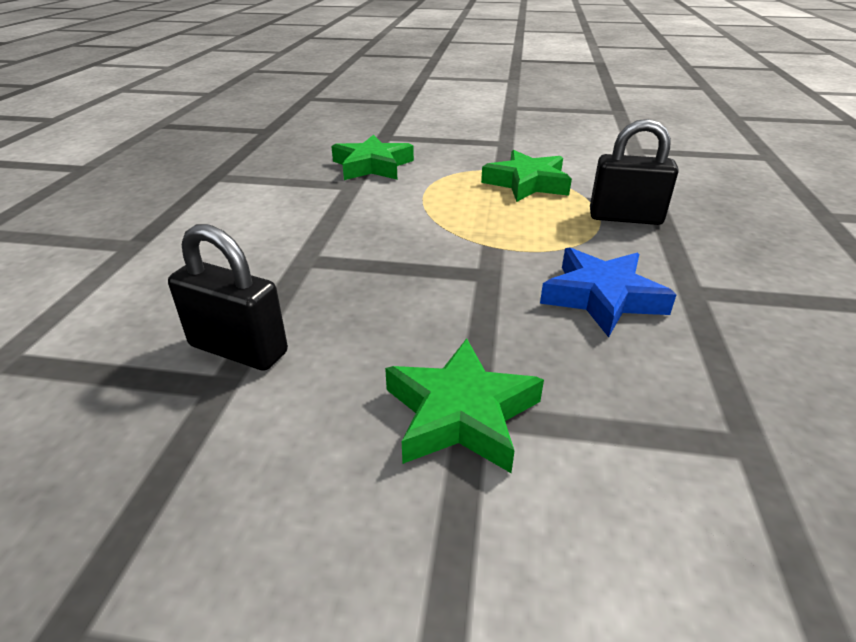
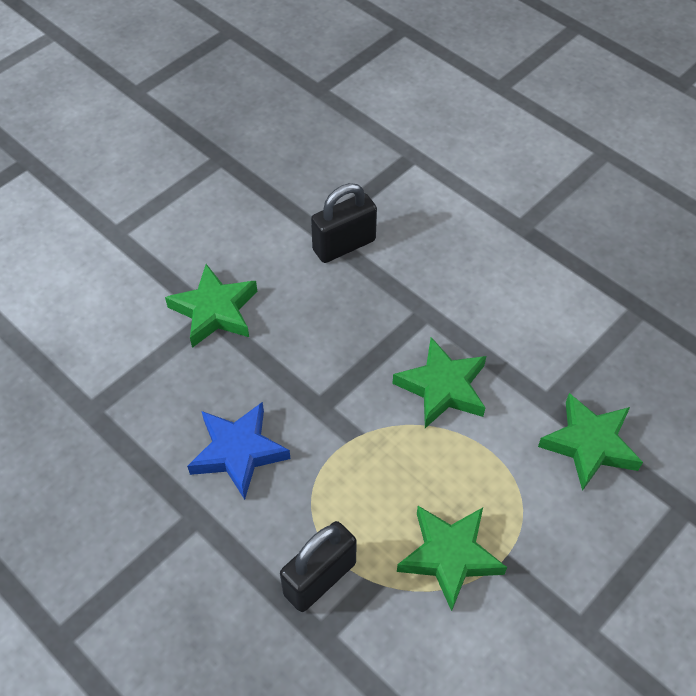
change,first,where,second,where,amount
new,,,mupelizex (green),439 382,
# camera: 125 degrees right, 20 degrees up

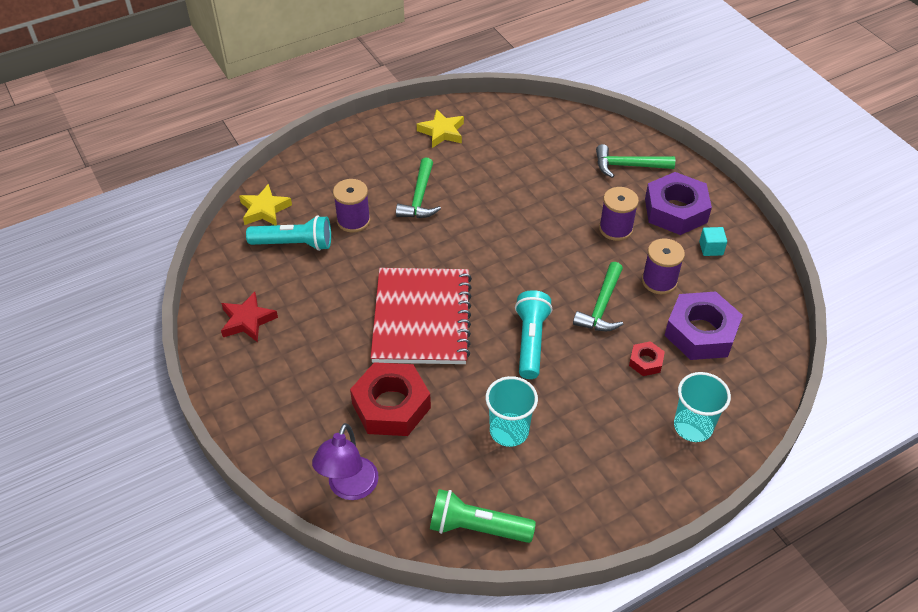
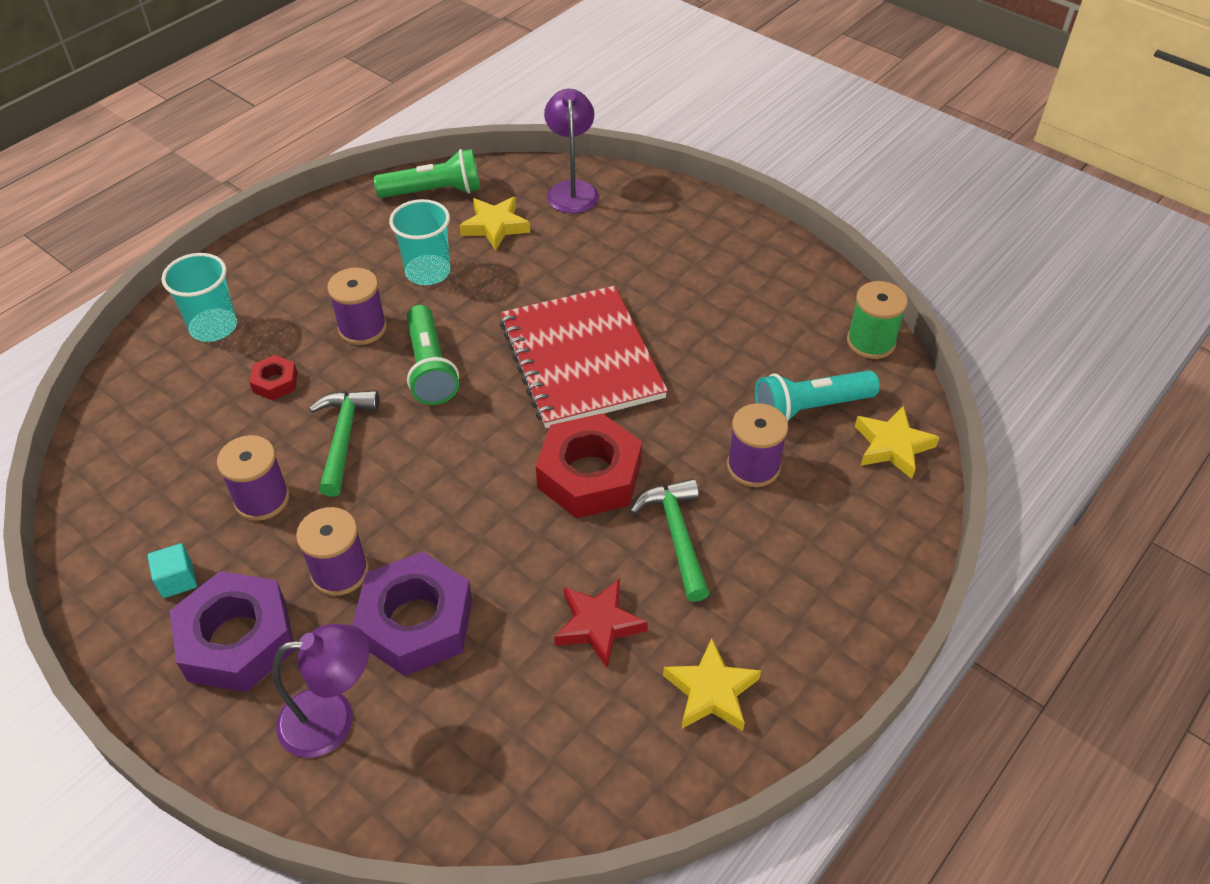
change,first,where,second,where,amount
swapped,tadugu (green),635 161,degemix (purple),321 691,
new,,,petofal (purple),357 306,
shifted,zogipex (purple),703 326,,412 614,
repainted,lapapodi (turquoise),533 334,lapapodi (green),433 355,
new,,,mupelizex (yellow),494 223,
shifted,zogipex (red),390 399,,589 465,
shifted,mupelizex (red),249 317,,601 623,
new,,,petofal (green),877 320,
# camera: 160 degrees right, 0 degrees up

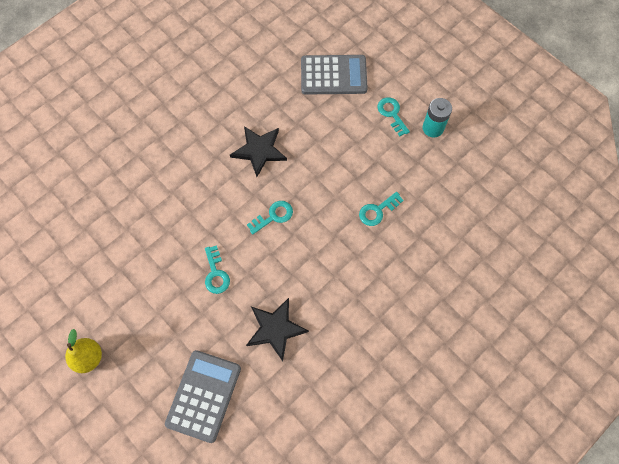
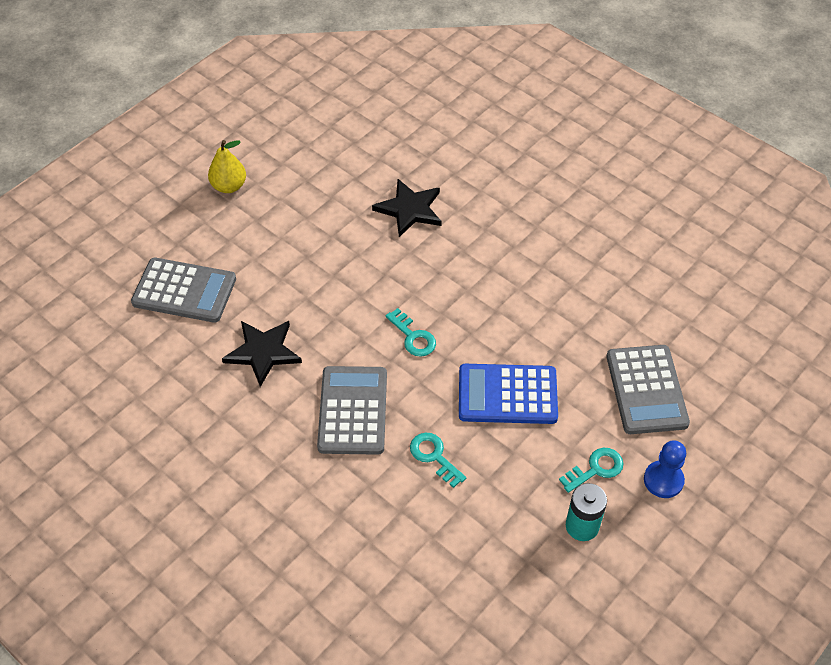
change,first,where,second,where,amount
new,,,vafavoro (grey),352 410,
shifted,mupelizex (black),258 151,,407 208,
new,,,vafavoro (blue),508 394,
new,,,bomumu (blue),665 469,
gone,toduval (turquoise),217 269,,,
# camera: 85 degrees right, 15 degrees down

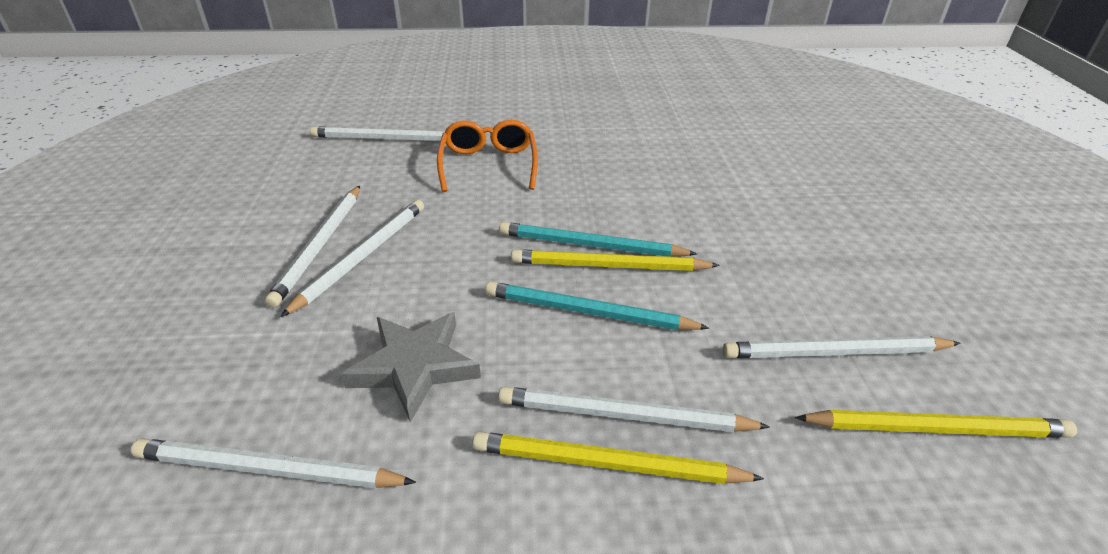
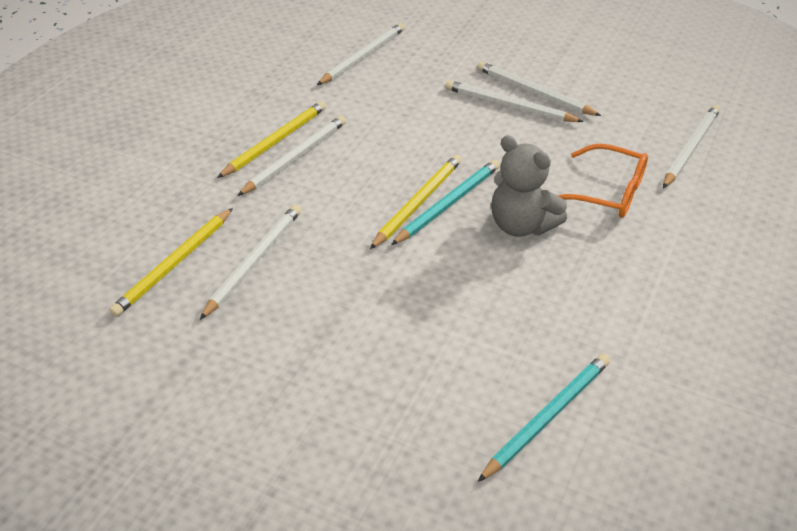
change,first,where,second,where,amount
rotated,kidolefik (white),352 258,,514 101,150 degrees clockwise
shifted,kidolefik (turquoise),597 305,,544 418,
new,,,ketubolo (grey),529 186,
gone,mupelizex (grey),411 367,,,
# camera: 120 degrees right, 5 degrees up

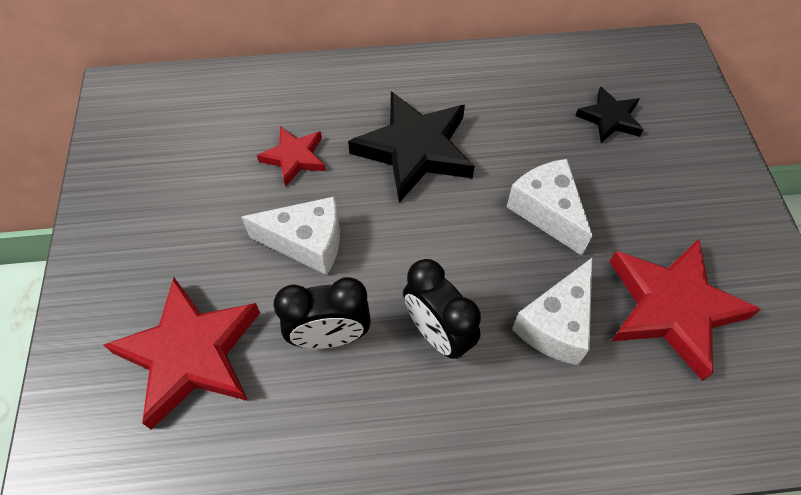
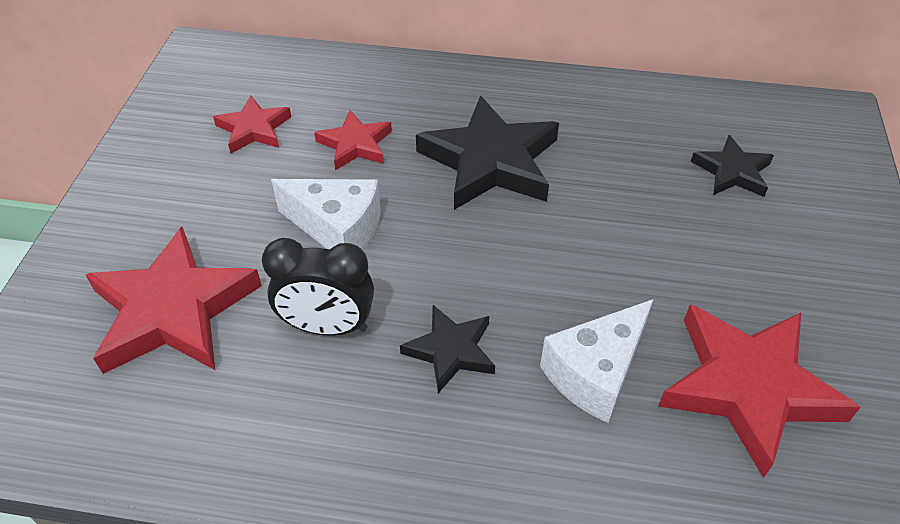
change,first,where,second,where,amount
new,,,mupelizex (red),252 124,
swapped,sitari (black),442 309,mupelizex (black),447 349,
gone,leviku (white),550 207,,,
# camera: 15 degrees right, 10 degrees down

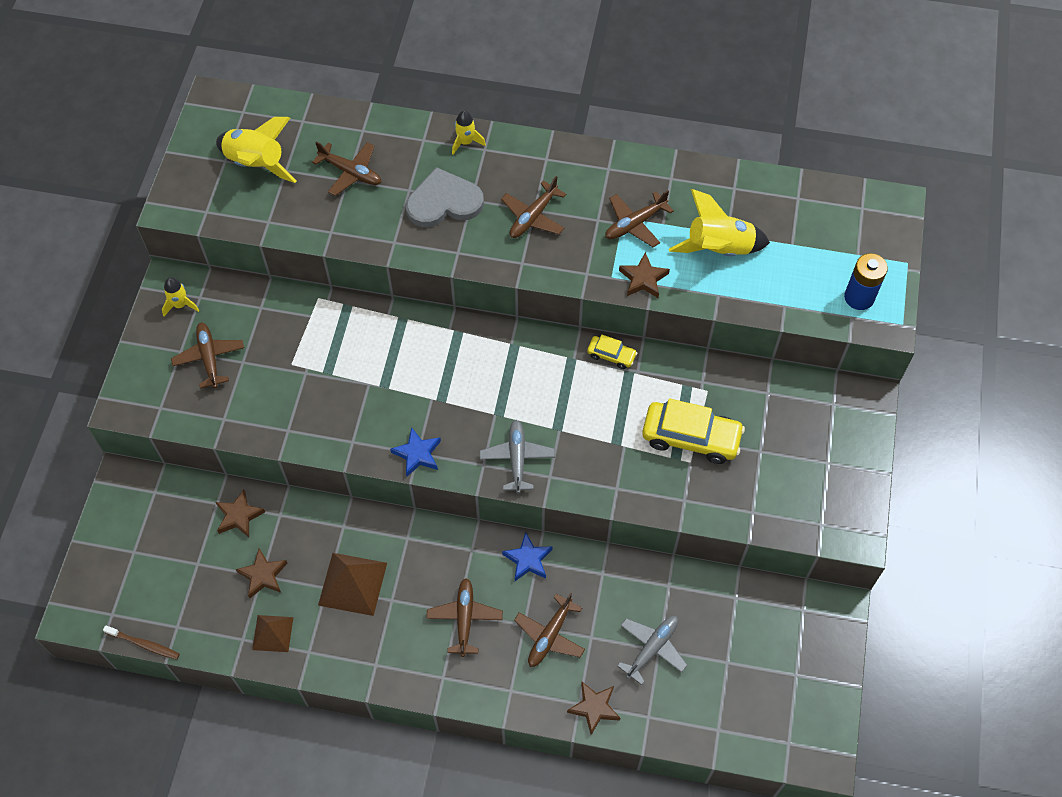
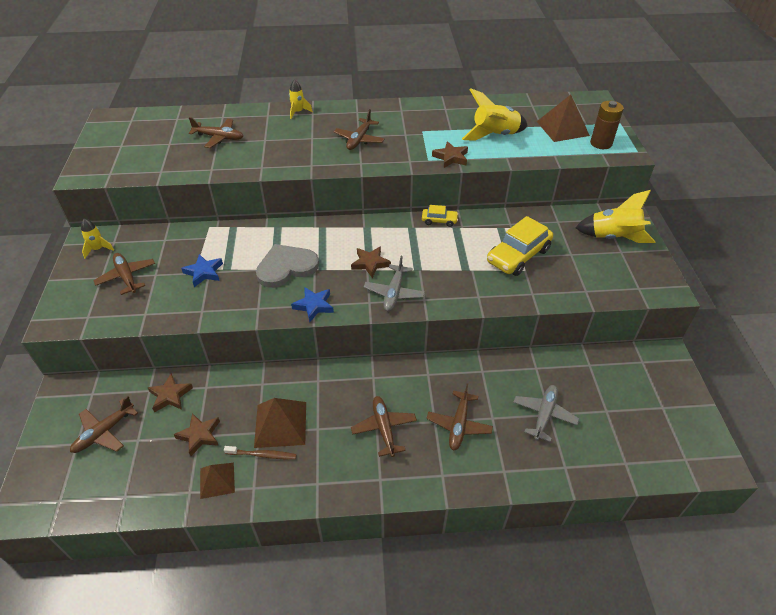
change,first,where,second,where,amount
shifted,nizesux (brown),639 218,,104 424,
shifted,mupelizex (blue),527 556,,202 270,
shifted,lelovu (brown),141 642,,260 452,
shifted,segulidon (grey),445 197,,287 266,
shifted,mupelizex (brown),593 708,,371 262,
rotated,nizesux (grey),517 457,,394 283,150 degrees counterclockwise
rotated,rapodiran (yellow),693 431,,520 246,135 degrees clockwise
new,,,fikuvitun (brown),563 118,
shifted,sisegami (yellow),256 150,,615 216,
repainted,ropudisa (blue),866 281,ropudisa (brown),607 125,
# camera: 15 degrees left, 15 degrees down

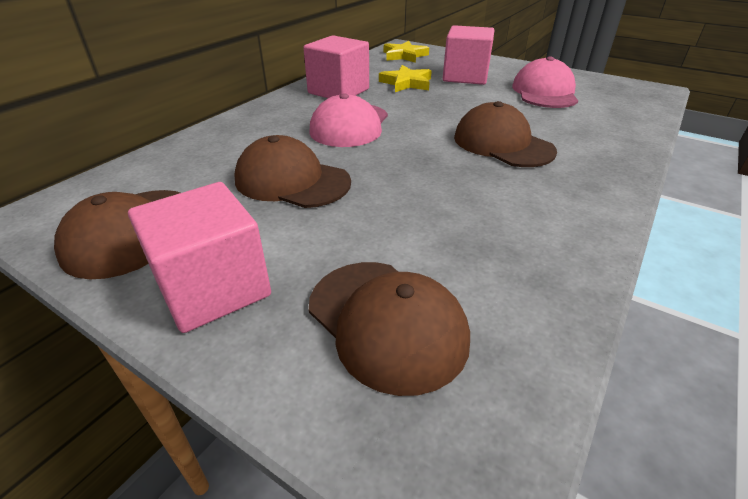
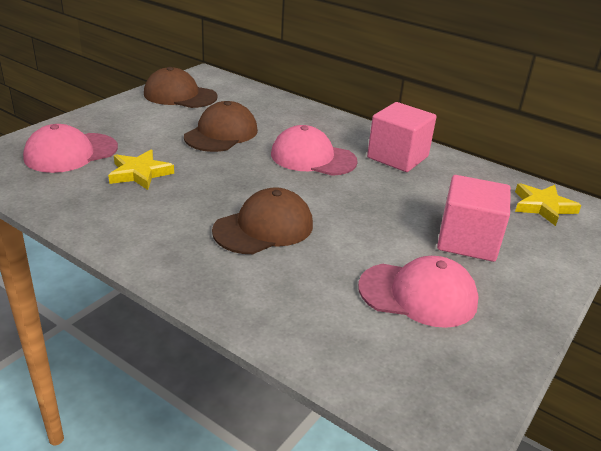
change,first,where,second,where,amount
repainted,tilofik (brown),389 329,tilofik (pink),70 148,
shifted,mupelizex (yellow),405 78,,141 170,
gone,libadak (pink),199 257,,,
# camera: 90 degrees right, 5 degrees down

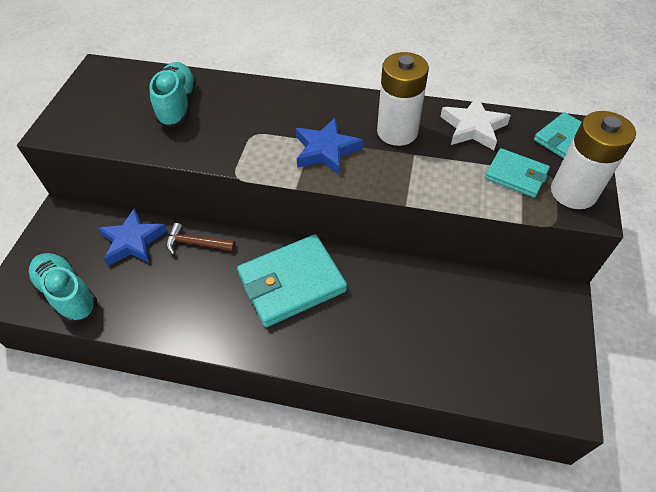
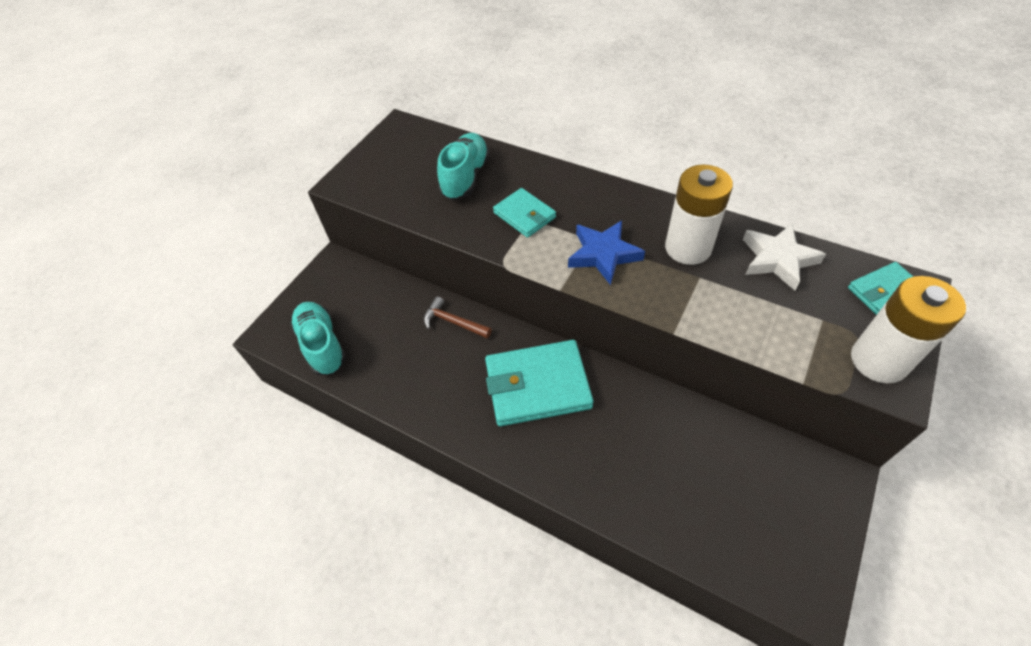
change,first,where,second,where,amount
shifted,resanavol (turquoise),517 173,,524 213,
gone,mupelizex (blue),132 237,,,
# camera: 20 degrees right, 0 degrees up

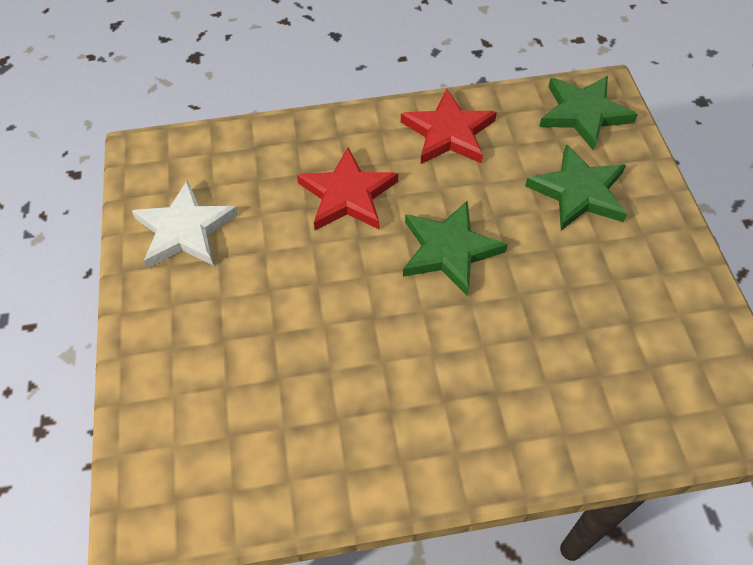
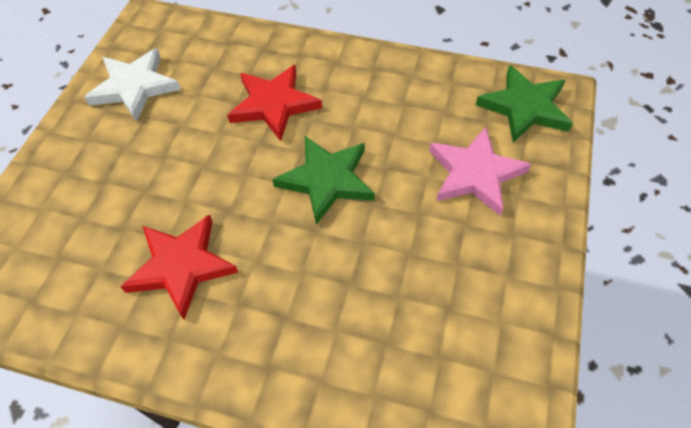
change,first,where,second,where,amount
shifted,mupelizex (red),449 126,,179 267,
repainted,mupelizex (green),576 187,mupelizex (pink),480 171,
# camera: 25 degrees right, 0 degrees up

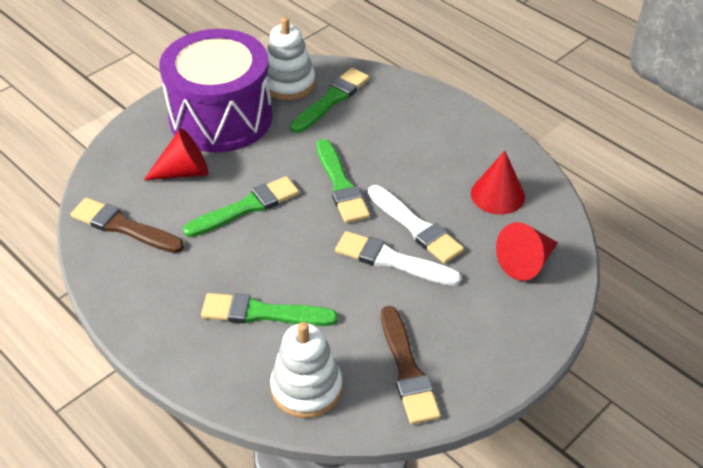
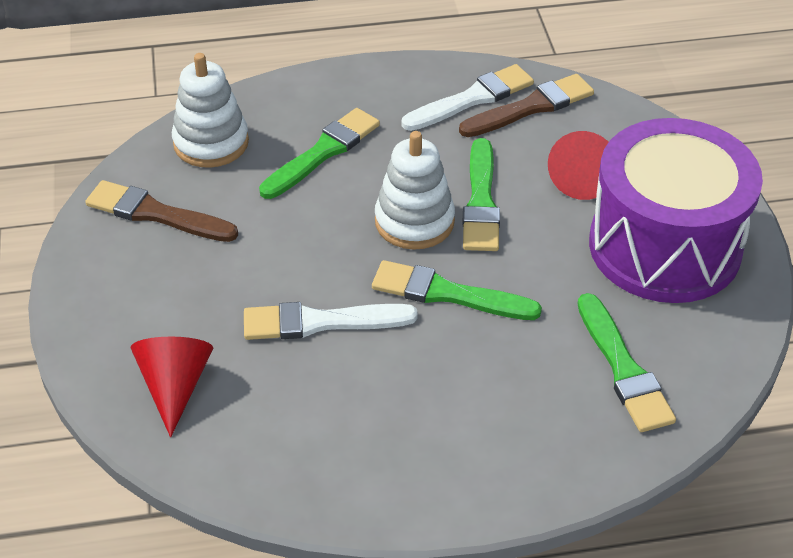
change,first,where,second,where,amount
shifted,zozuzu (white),291 58,,415 190,
shifted,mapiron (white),398 258,,467 97,
gone,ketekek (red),498 183,,,
# camera: 125 degrees right, 0 degrees up

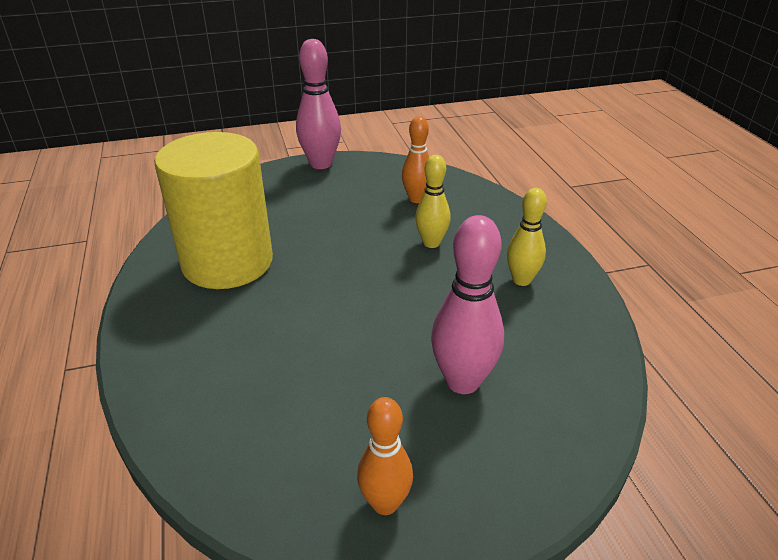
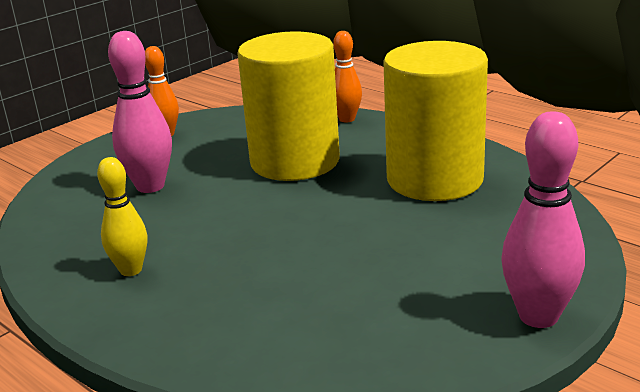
change,first,where,second,where,amount
new,,,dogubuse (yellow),288 106,
shifted,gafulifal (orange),415 159,,347 77,
gone,gafulifal (yellow),433 201,,,
# camera: 150 degrees right, 10 degrees down

